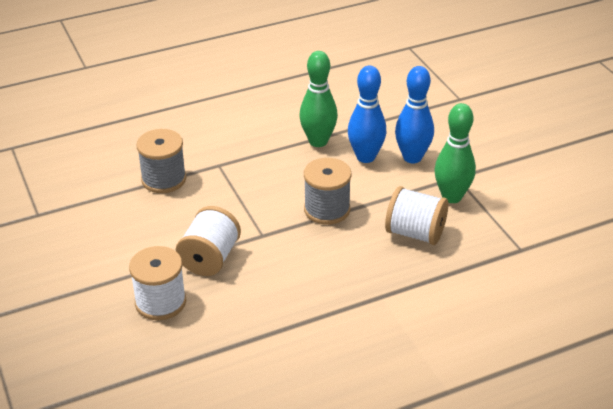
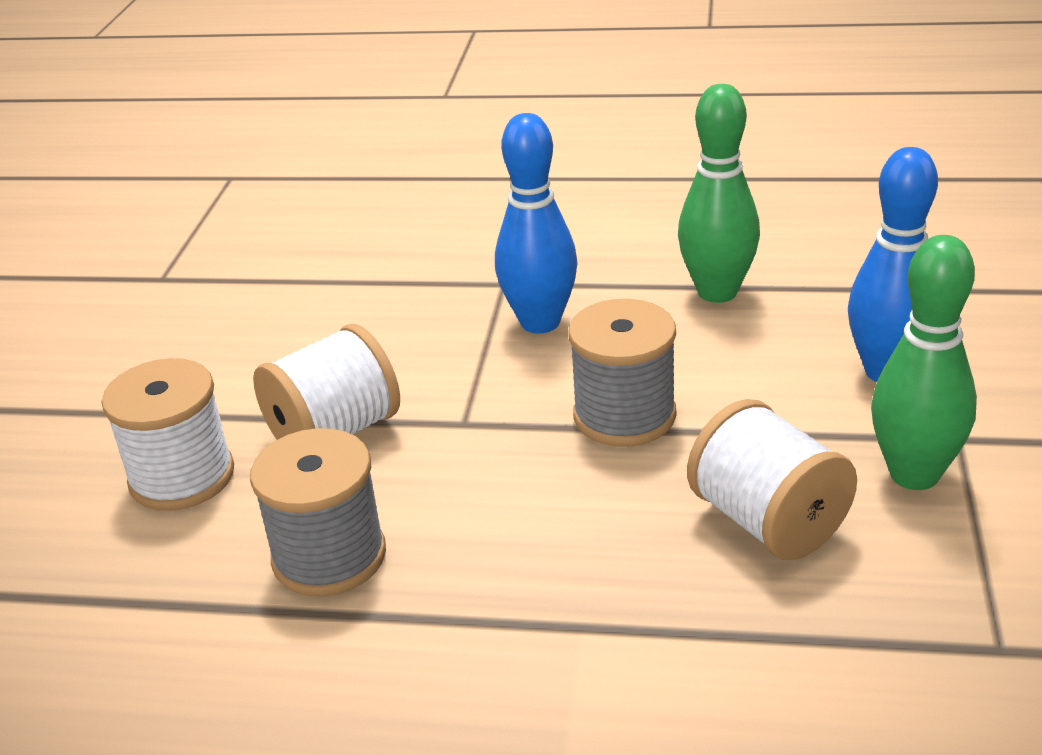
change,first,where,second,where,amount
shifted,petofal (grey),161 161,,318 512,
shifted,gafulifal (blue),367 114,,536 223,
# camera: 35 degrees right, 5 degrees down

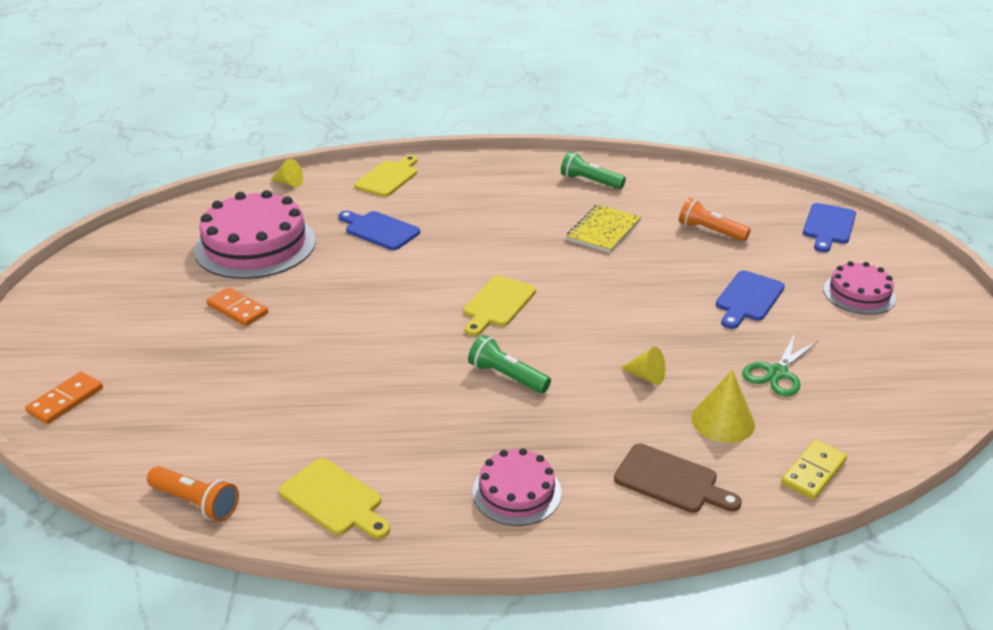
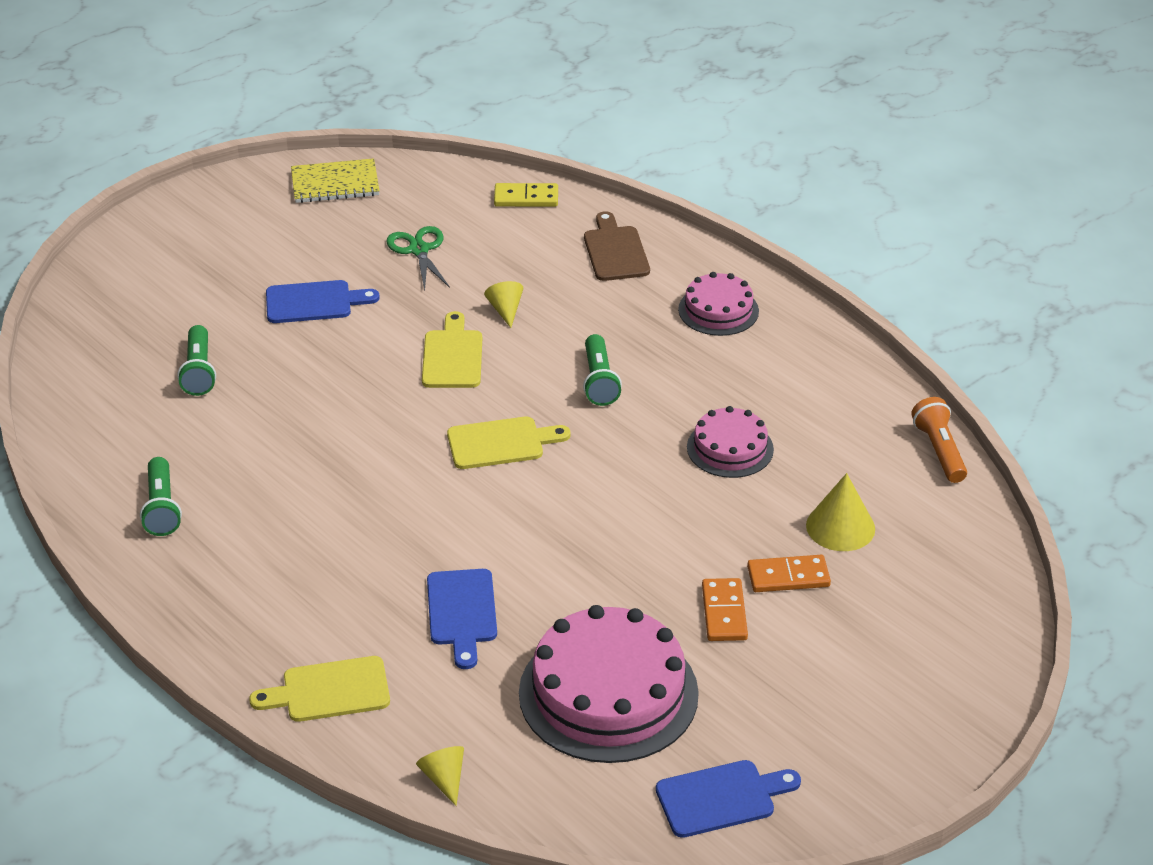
change,first,where,second,where,amount
repainted,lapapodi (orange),715 220,lapapodi (green),196 360,
shifted,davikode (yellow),603 229,,335 180,
rotated,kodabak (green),780 365,,418 258,105 degrees counterclockwise
shifted,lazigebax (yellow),334 498,,452 349,
shifted,lazigebax (blue),829 227,,728 799,
shifted,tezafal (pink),859 288,,730 442,
shifted,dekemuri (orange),64 398,,789 573,
shifted,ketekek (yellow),723 406,,840 512,
# camera: 130 degrees left, 5 degrees up

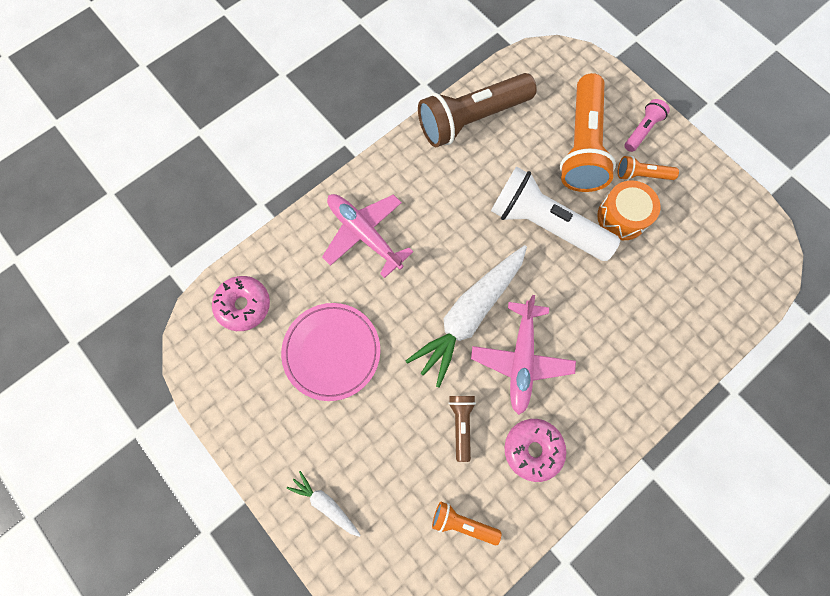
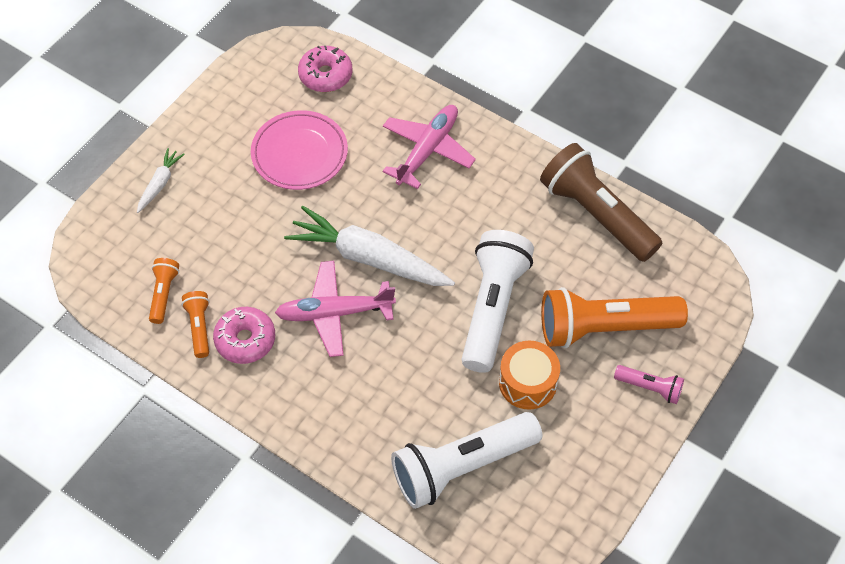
change,first,where,second,where,amount
shifted,lapapodi (orange),648 168,,195 324,
new,,,lapapodi (white),466 460,
gone,lapapodi (brown),462 429,,,
# camera: 75 degrees right, 15 degrees down

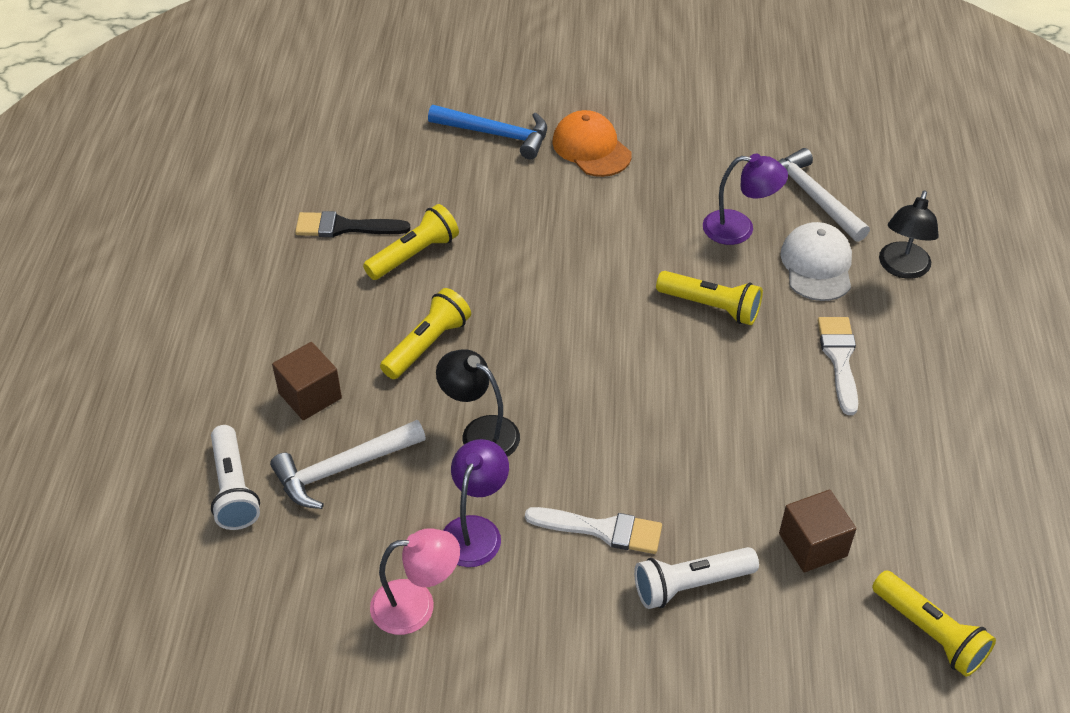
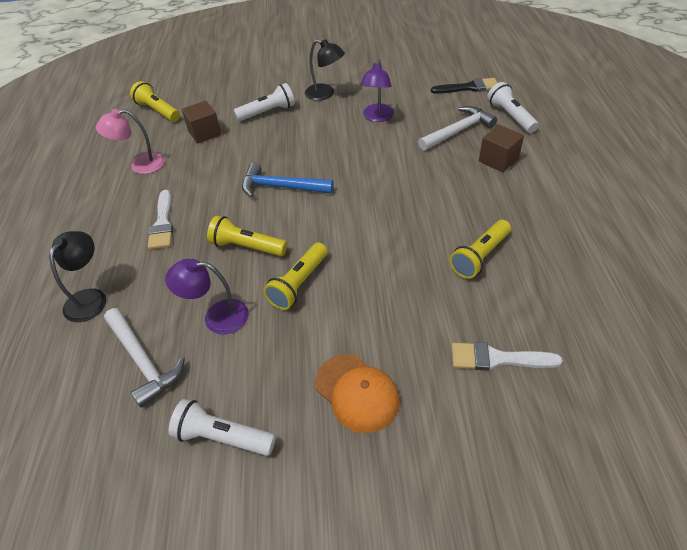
change,first,where,second,where,amount
shifted,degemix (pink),415 581,,130 141,
new,,,lapapodi (white),222 427,
shifted,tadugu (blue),487 132,,288 180,
shifted,lapapodi (yellow),425 333,,295 276,
shifted,degemix (black),478 403,,325 70,
shifted,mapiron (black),352 224,,464 86,
shifted,mapiron (white),593 530,,507 356,
gone,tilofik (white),816 261,,,
# camera: 175 degrees right, 0 degrees up

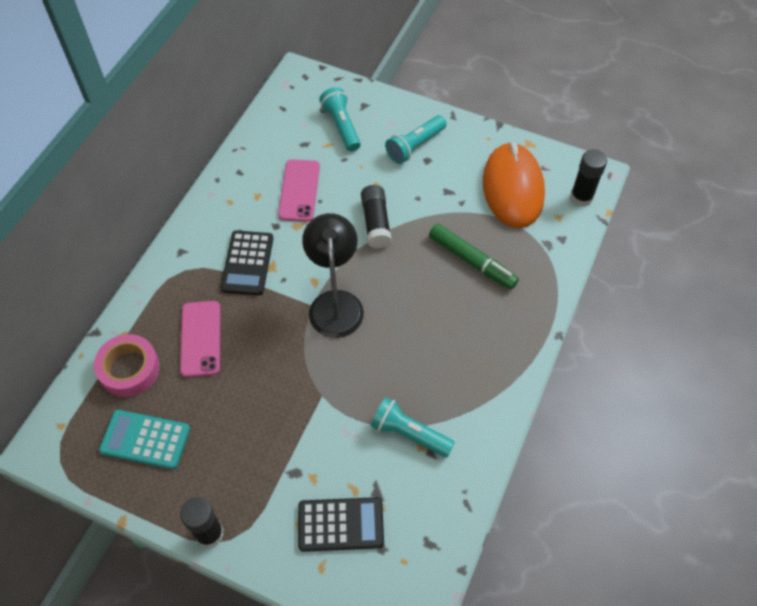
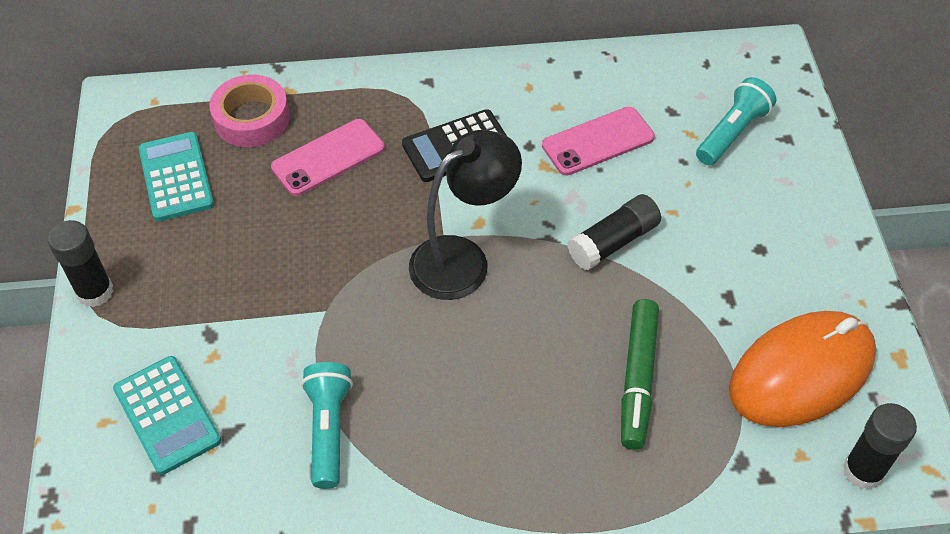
change,first,where,second,where,amount
repainted,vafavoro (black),341 524,vafavoro (turquoise),167 415,
gone,lapapodi (turquoise),416 139,,,
# camera: 60 degrees right, 5 degrees down

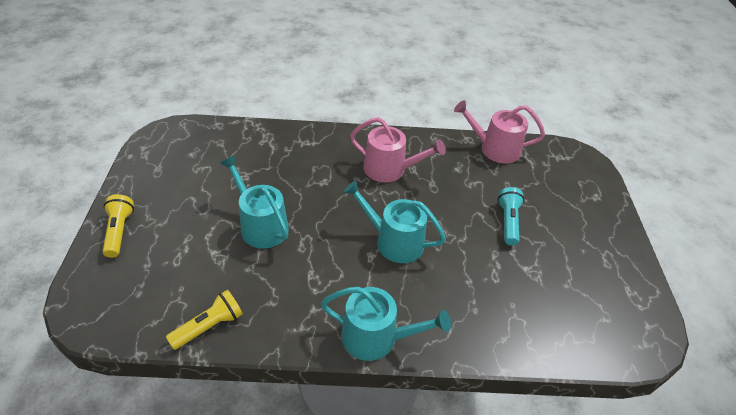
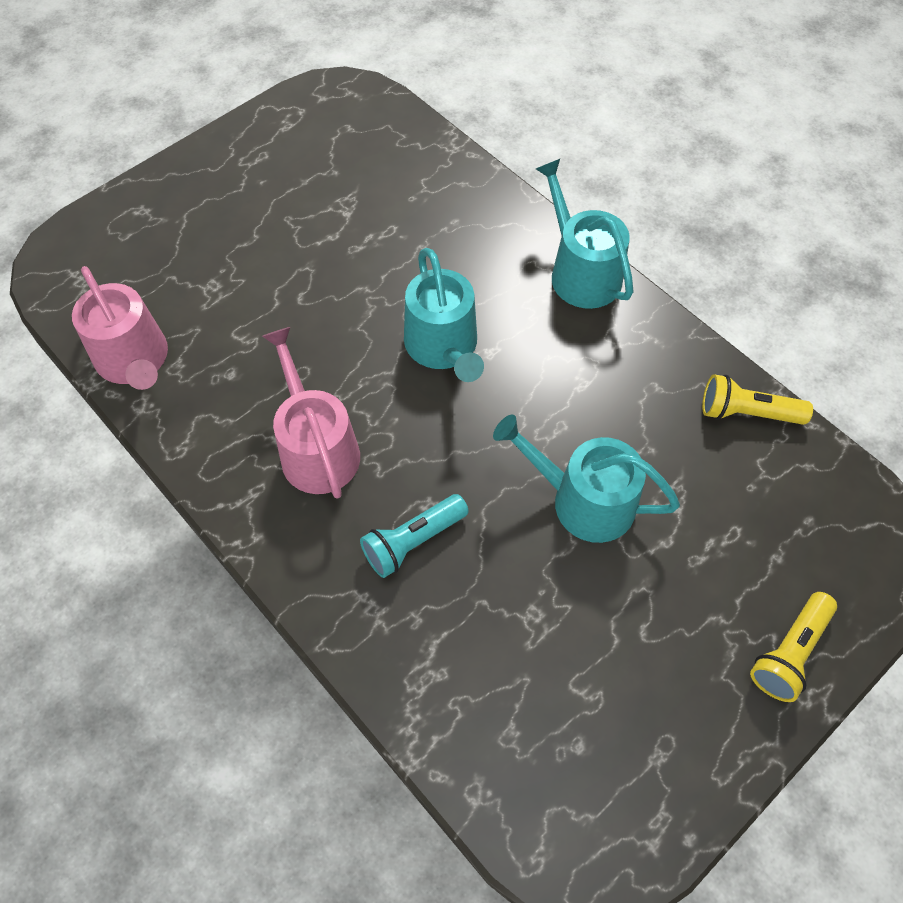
change,first,where,second,where,amount
shifted,lapapodi (turquoise),510 216,,414 536,
rotated,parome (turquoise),254 202,,586 478,105 degrees clockwise
# camera: 130 degrees left, 15 degrees up

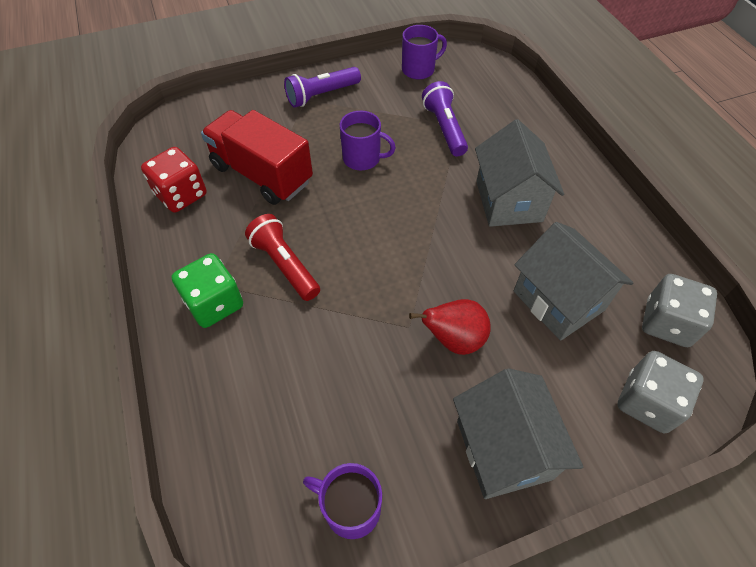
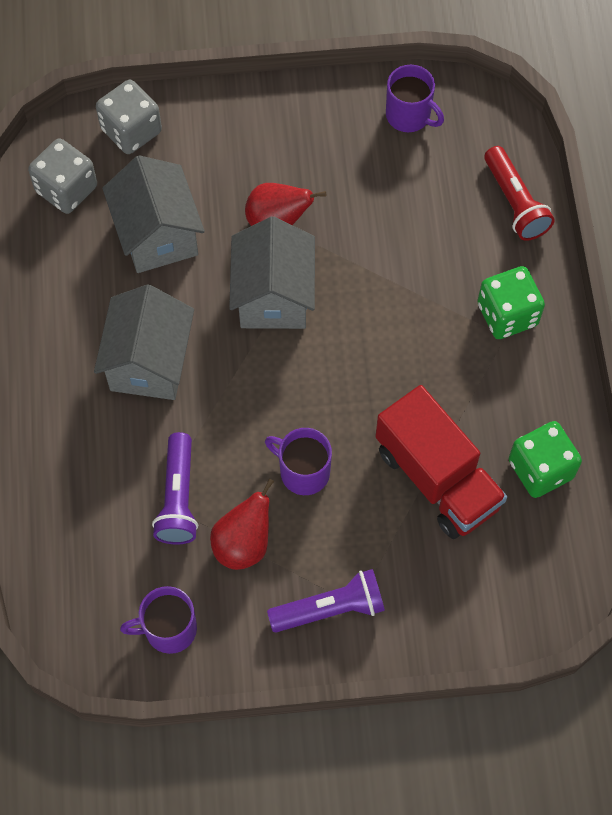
change,first,where,second,where,amount
new,,,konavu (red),242 524,
shifted,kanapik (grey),518 433,,272 273,
shifted,lapapodi (red),282 257,,519 193,
repainted,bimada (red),174 180,bimada (green),545 459,
# camera: 165 degrees left, 10 degrees up

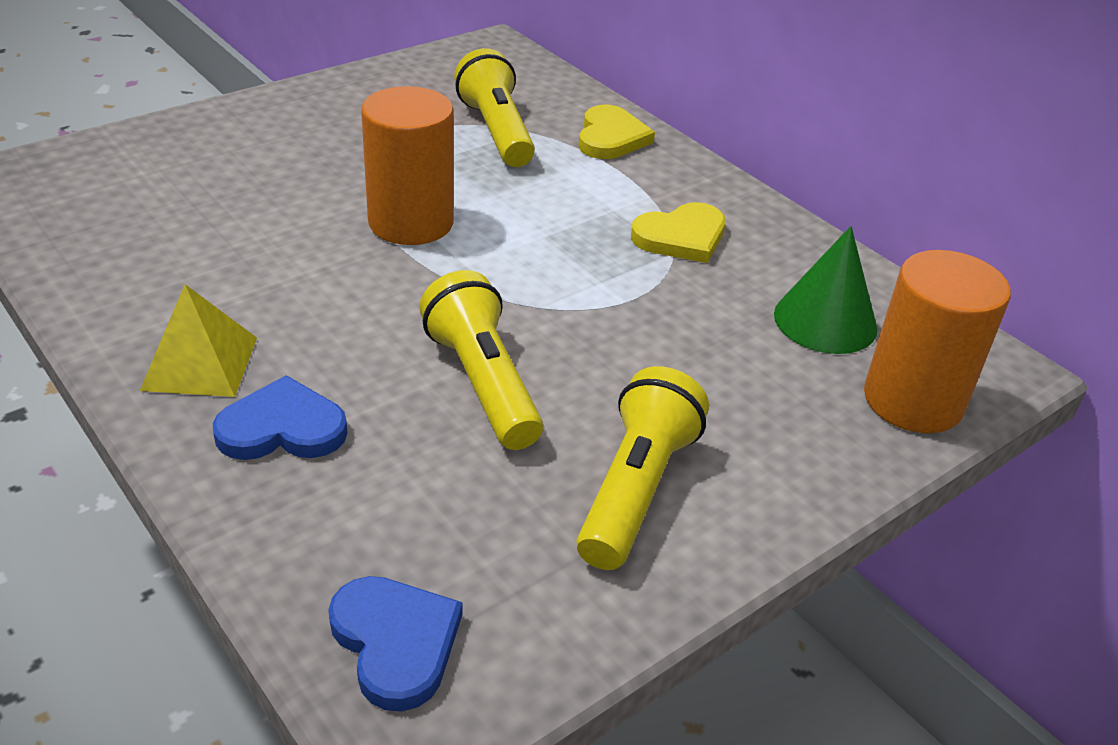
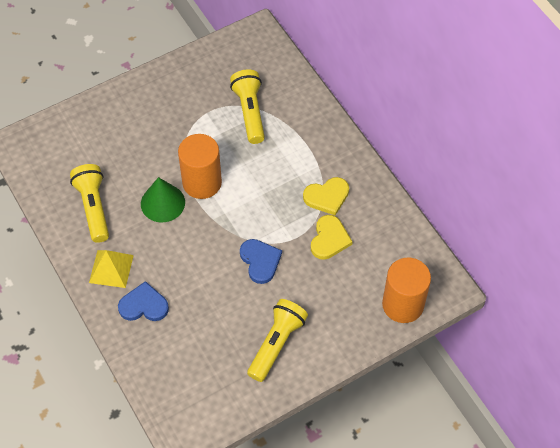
change,first,where,second,where,amount
shifted,lapapodi (yellow),481 360,,89 203,
shifted,ketekek (green),826 290,,163 199,
shifted,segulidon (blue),395 644,,261 261,
shifted,segulidon (yellow),617 131,,332 237,
# camera: 10 degrees right, 20 degrees up

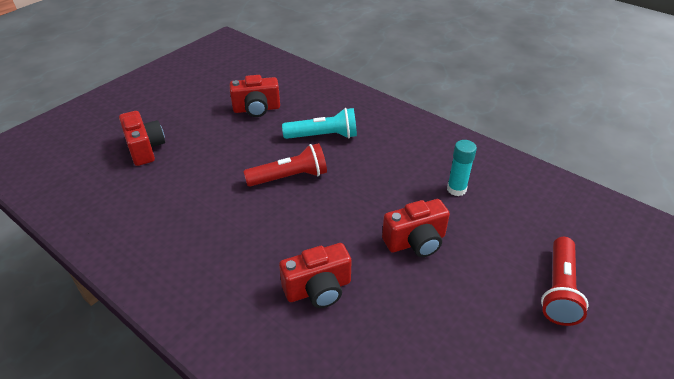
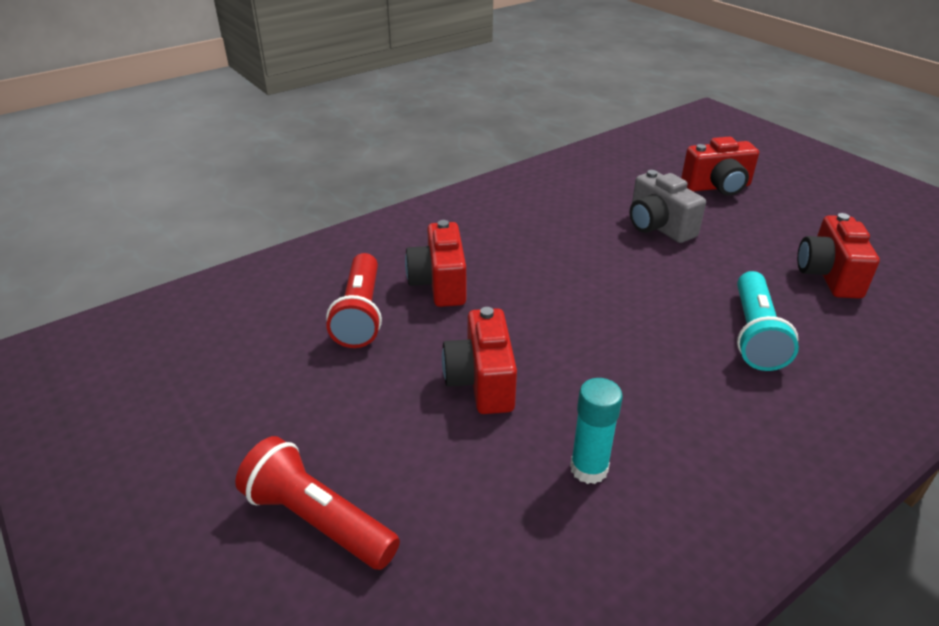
change,first,where,second,where,amount
shifted,lapapodi (red),285 165,,354 300,
new,,,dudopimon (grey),668 206,
# camera: 105 degrees right, 5 degrees down

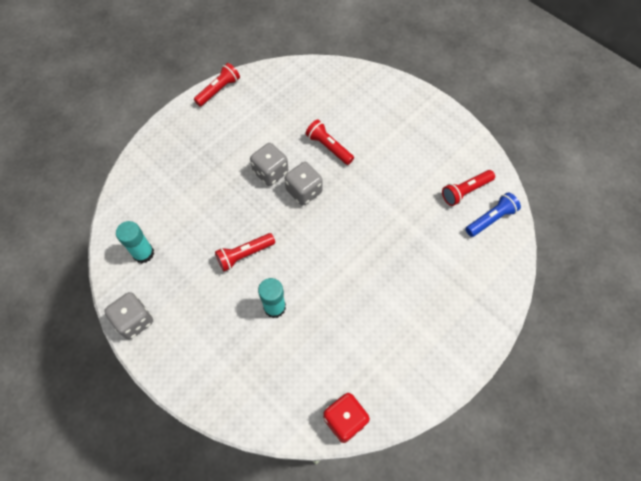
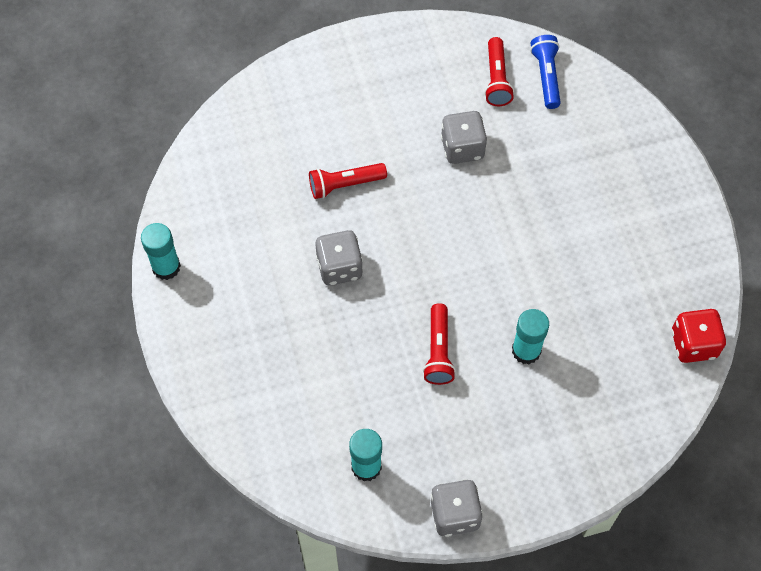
change,first,where,second,where,amount
swapped,lapapodi (red),217 85,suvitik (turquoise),161 251,
shifted,bimada (grey),304 183,,464 137,
# camera: 60 degrees left, 0 degrees up

